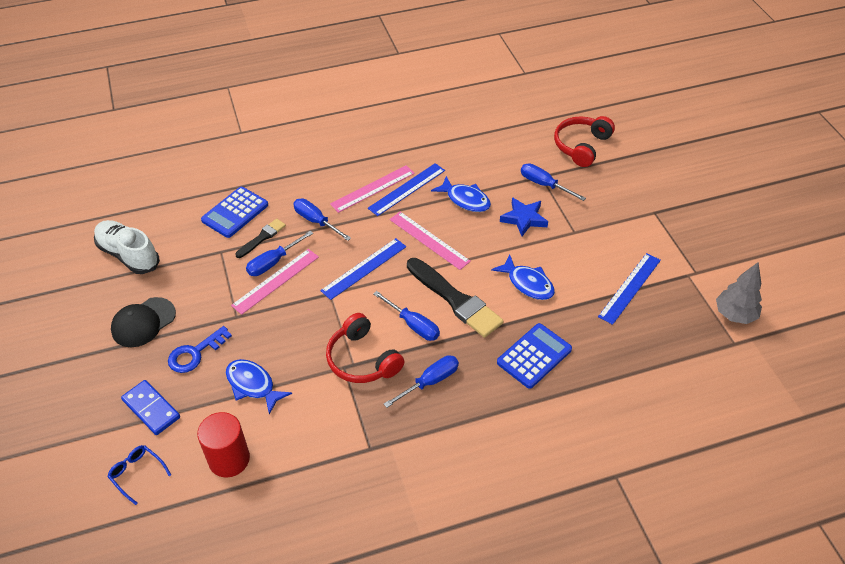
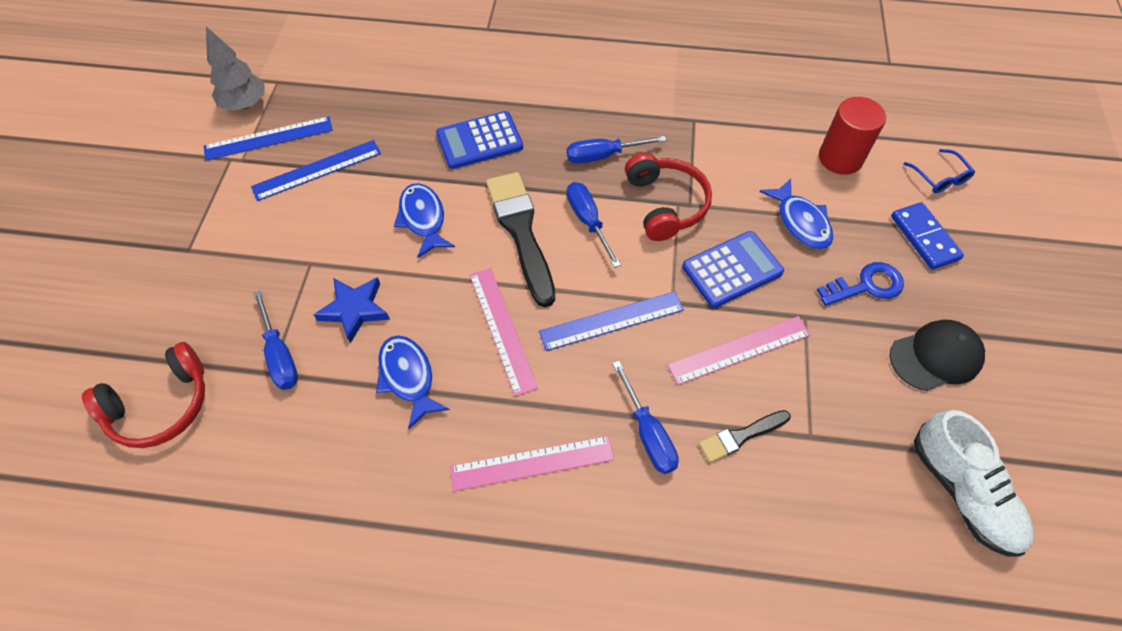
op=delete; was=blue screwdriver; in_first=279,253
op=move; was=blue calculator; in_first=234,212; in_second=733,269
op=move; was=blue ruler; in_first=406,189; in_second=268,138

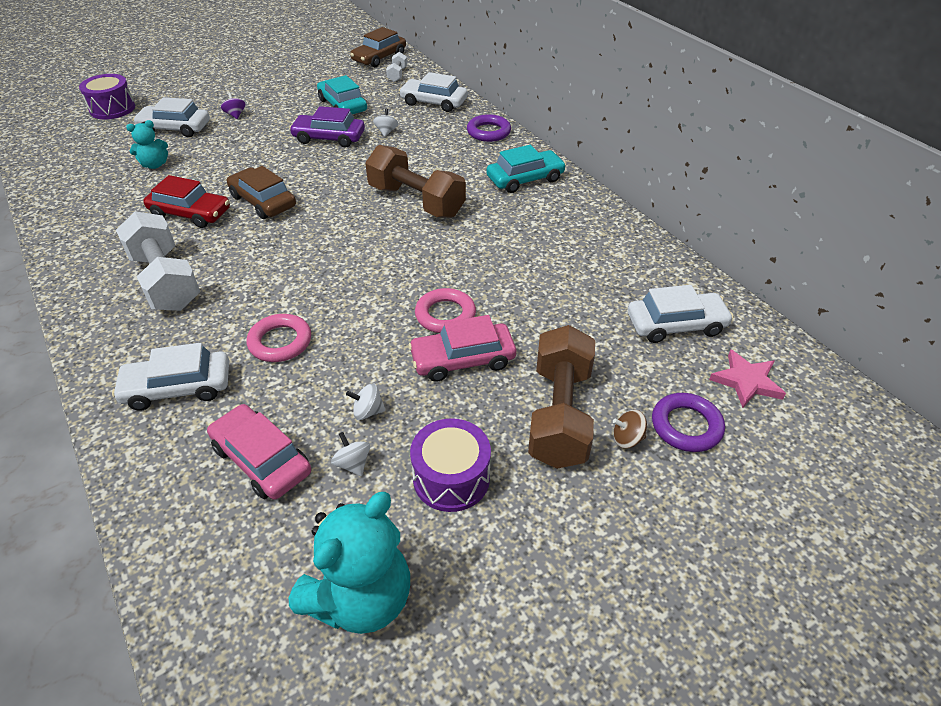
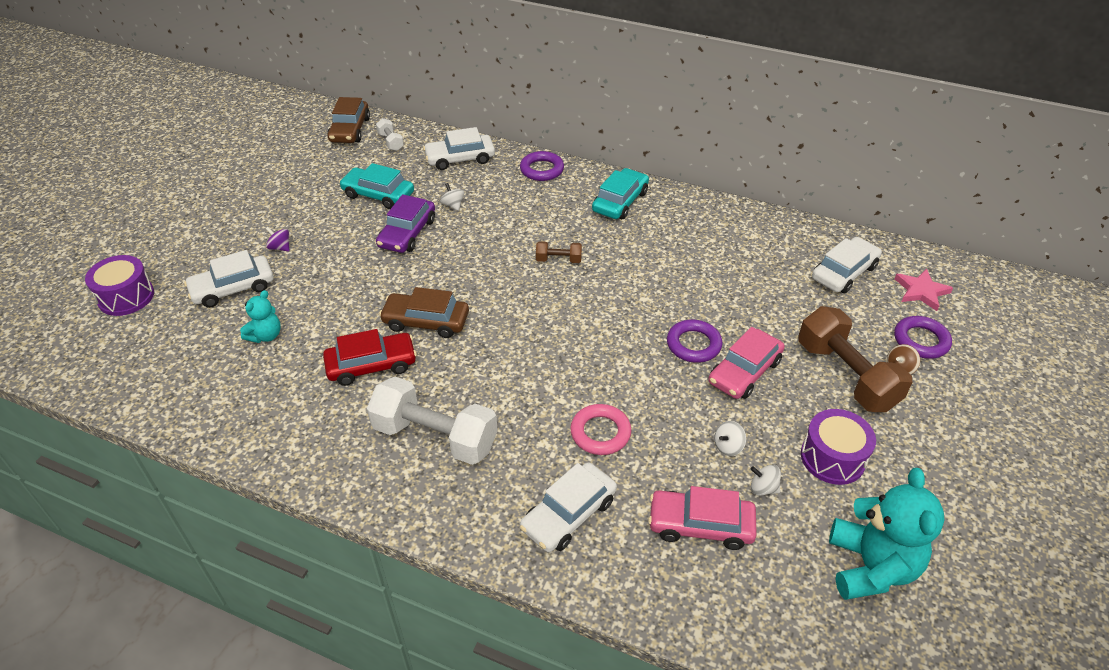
op=recolor; was=pink ring; now=purple ring; in_first=445,310; in_second=694,341
op=rotate; was=purple car; in_first=327,127; in_second=405,223; clockwise=-45
op=resize; was=brown dumbbell; in_first=415,181; in_second=559,252; ratio=0.46

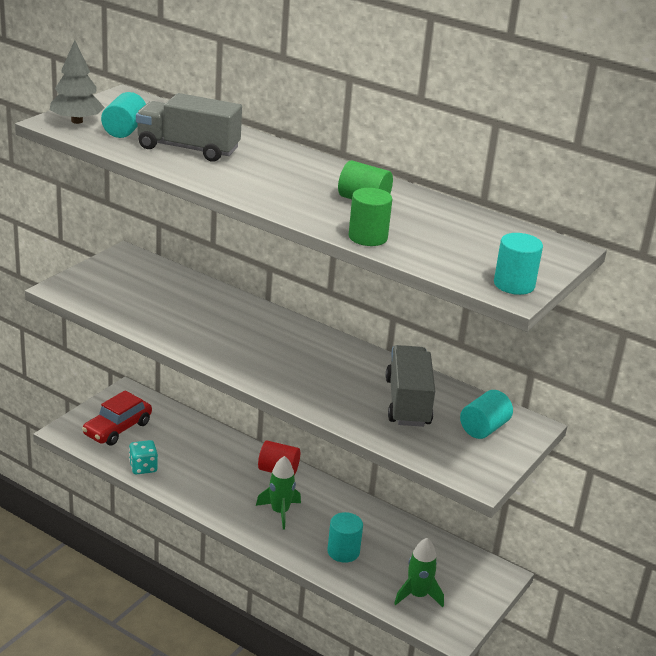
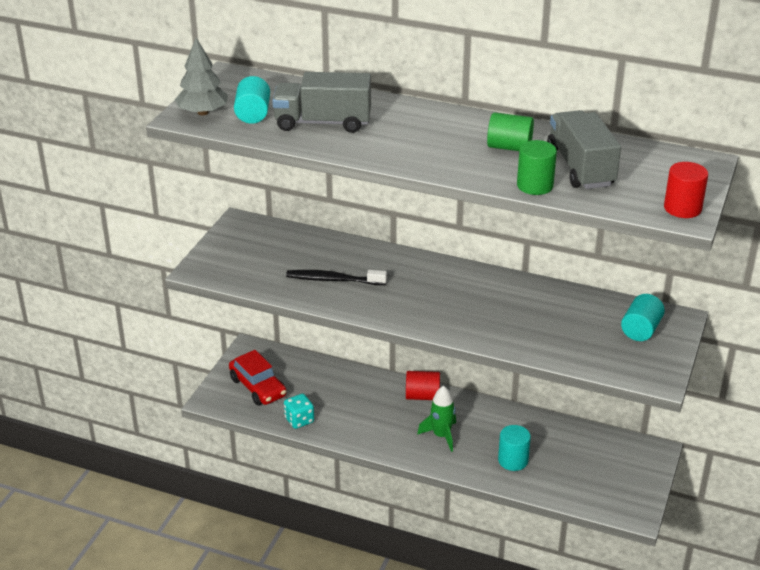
op=delete; was=green rocket; in_first=419,572
op=insert; now=black toothbrush; in_second=336,277
op=move; was=grey truck; in_first=410,386; in_second=584,149
op=recolor; was=turquoise cylinder; now=red cylinder; in_first=518,264; in_second=686,190
op=rotate; was=red car; in_first=117,418; in_second=258,378; clockwise=-60

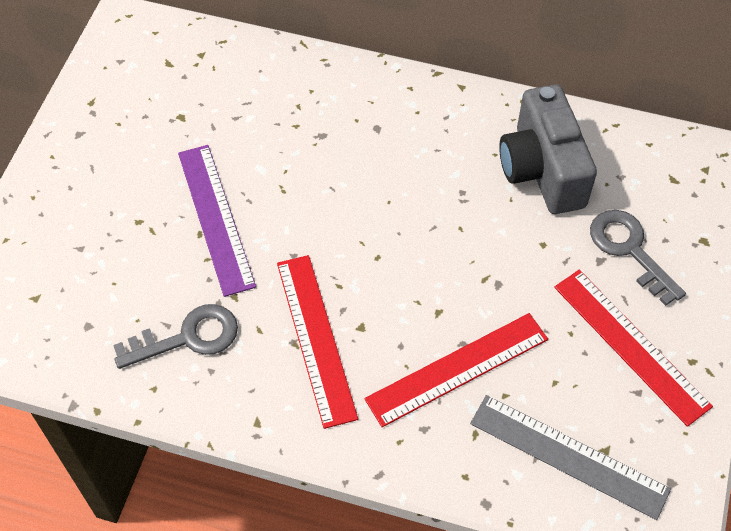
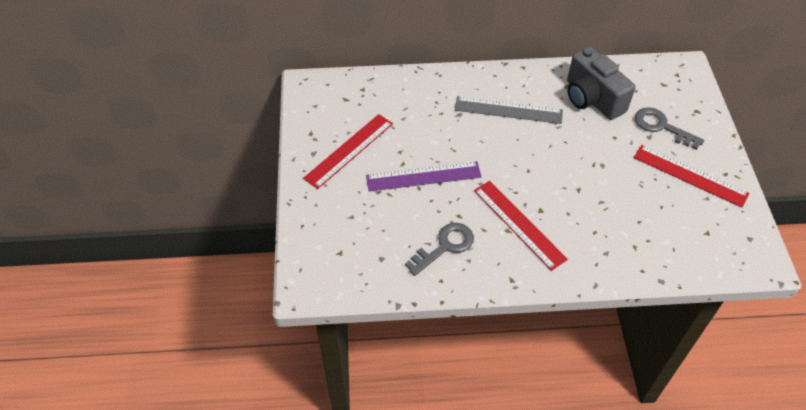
op=move; was=red ruler; in_first=456,370; in_second=348,151
op=move; was=grey ruler; in_first=570,457; in_second=509,110
op=rotate; was=purple ruler; in_first=217,221; in_second=424,176; clockwise=-60

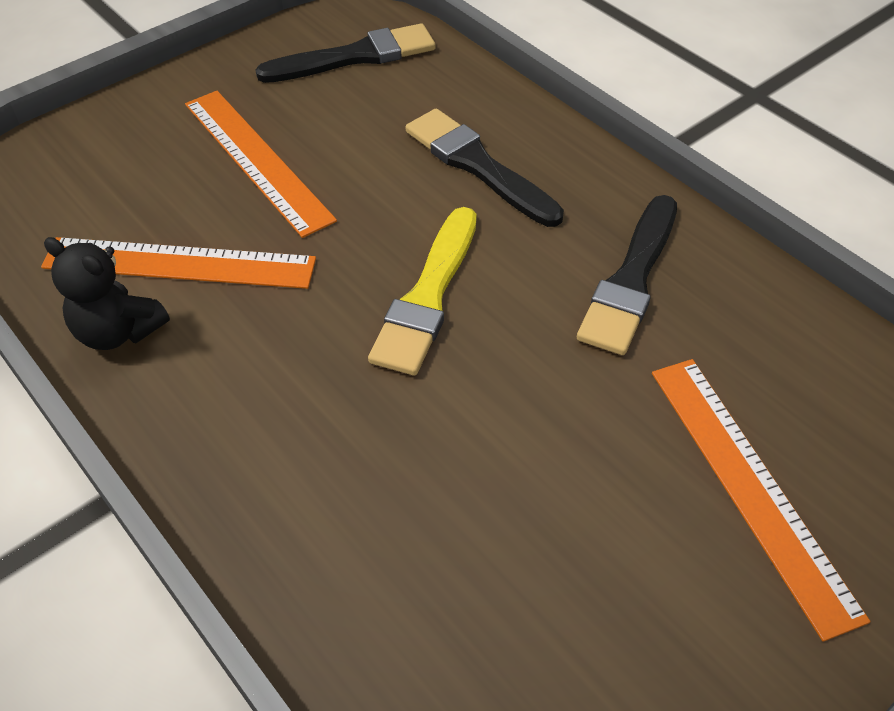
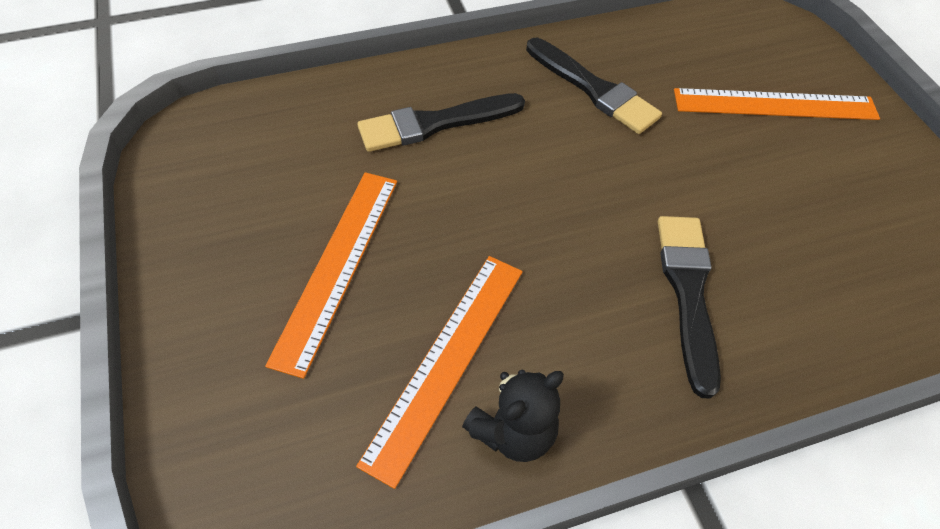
op=delete; was=yellow brush; in_first=422,291
op=move; was=black brush; in_first=345,53; in_second=689,307
op=rotate; was=orange ruler; in_first=261,164; in_second=331,275; clockwise=-60

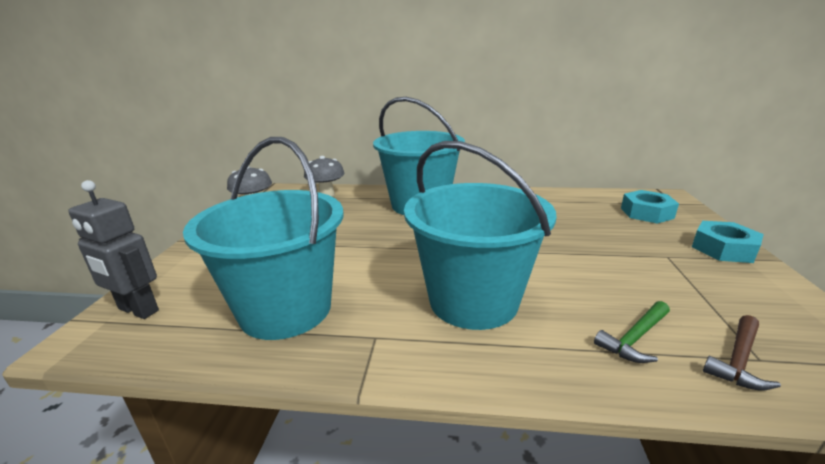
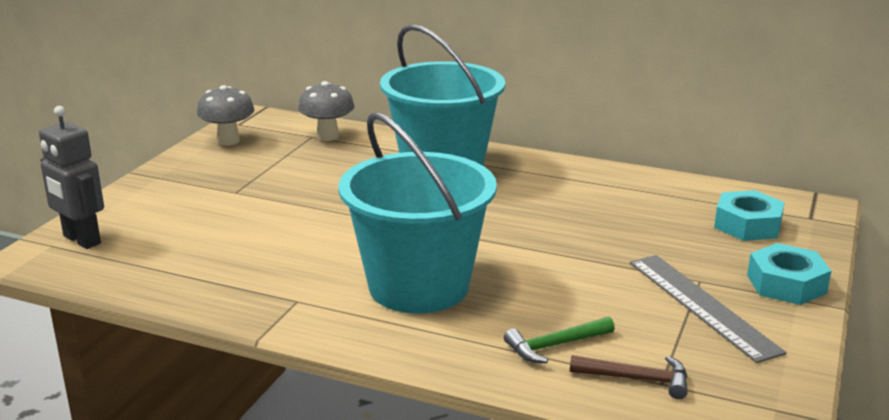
op=delete; was=turquoise bucket; in_first=263,238
op=insert; now=grey ruler; in_second=708,309
op=rotate; was=brown hammer; in_first=742,353; in_second=628,377; clockwise=-135

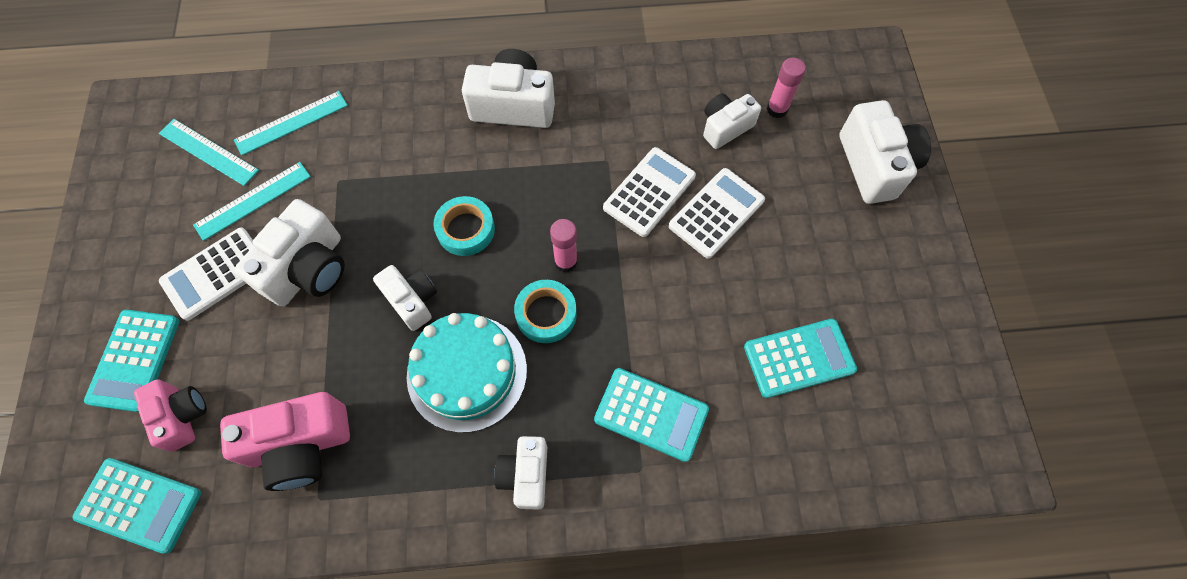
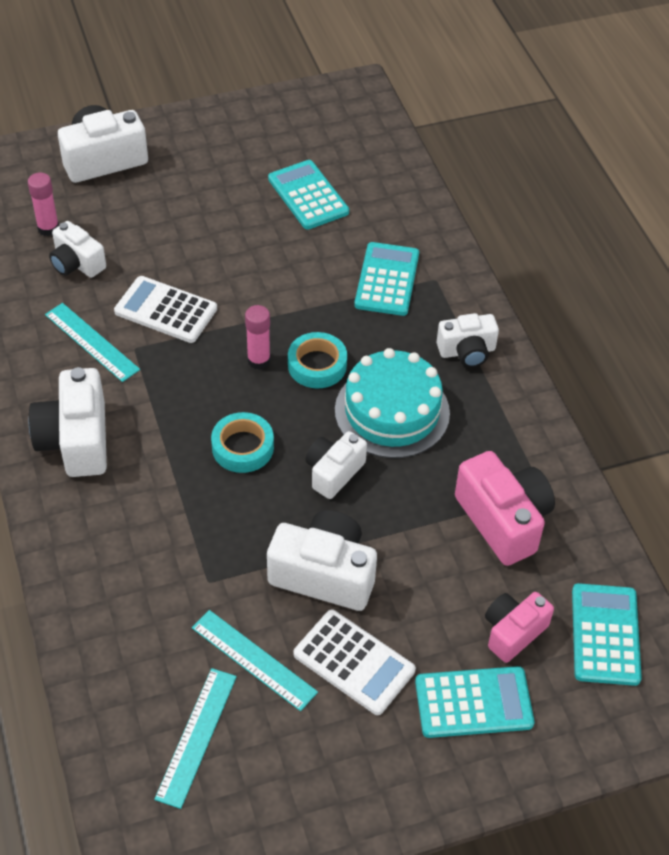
op=delete; was=white calculator; in_first=717,213
op=move; was=turquoise ruler; in_first=291,123; in_second=92,342

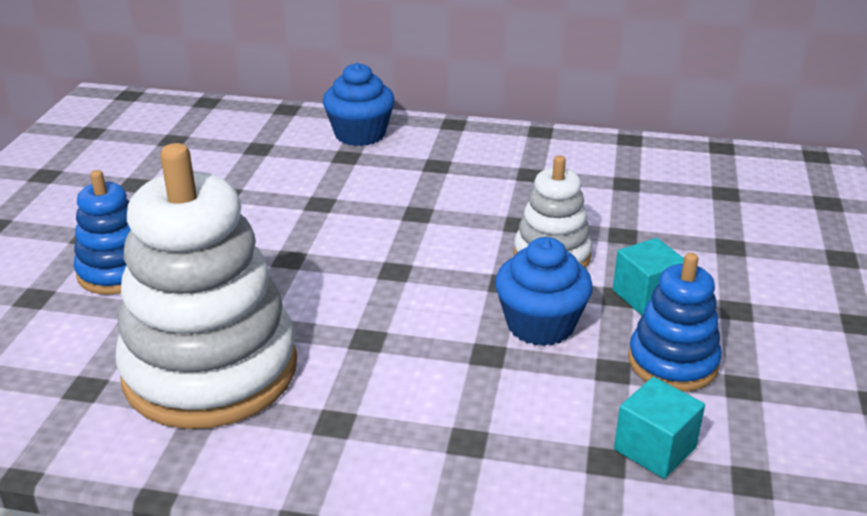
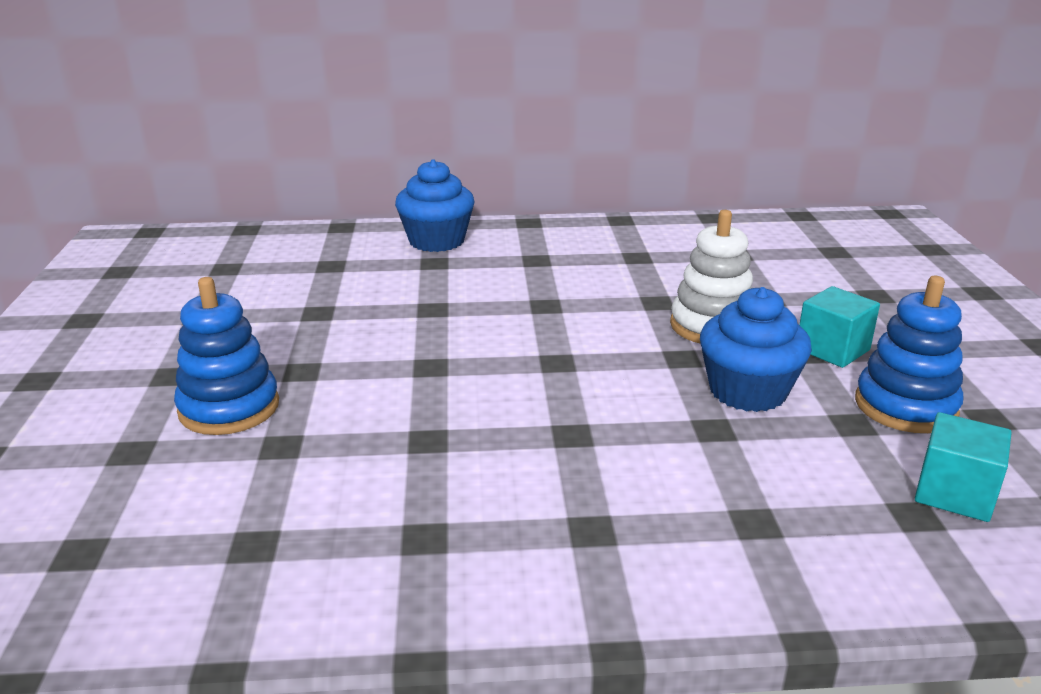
op=delete; was=white stacking toy; in_first=206,286

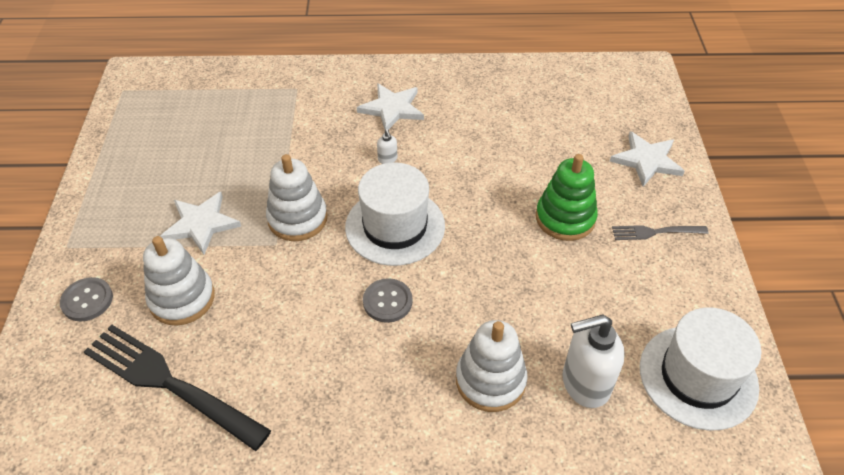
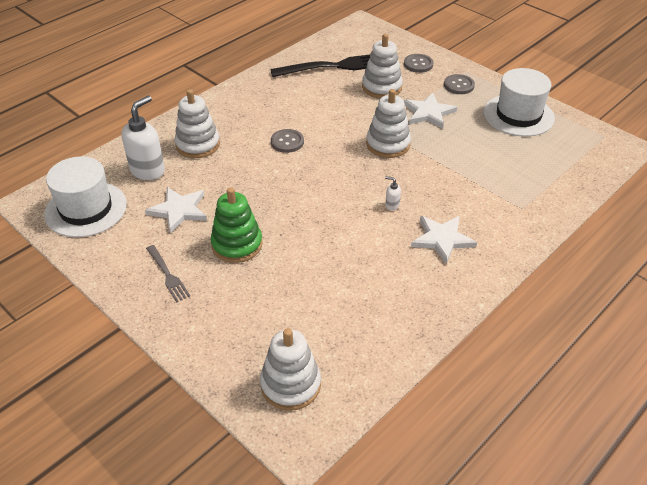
op=insert; now=white stacking toy; in_second=290,369
op=insert; now=grey button; in_second=459,84
op=move; was=white hat; in_first=395,214; in_second=519,102
op=move; was=white star; in_first=647,159; in_second=176,210
op=rotate; was=grey fork; in_first=660,232; in_second=168,273; clockwise=105

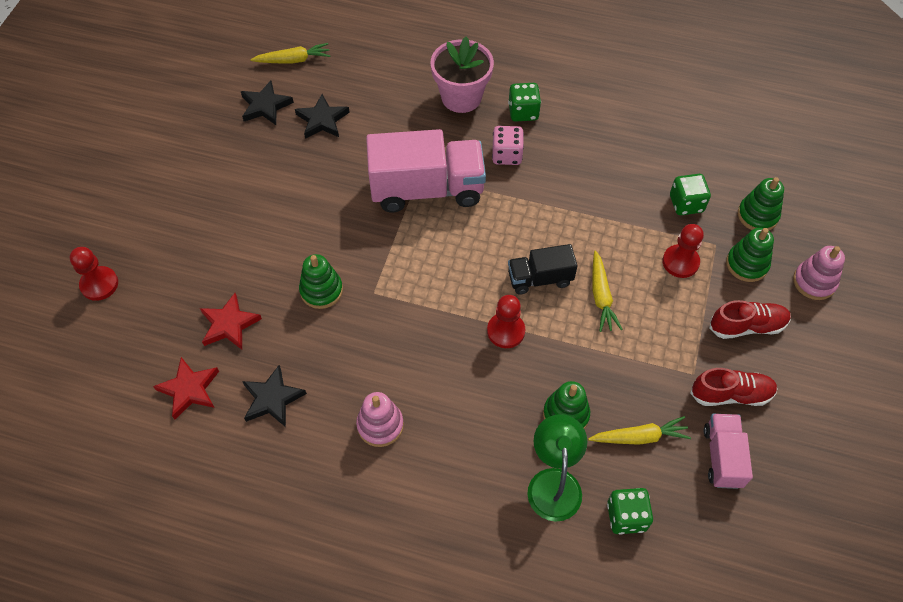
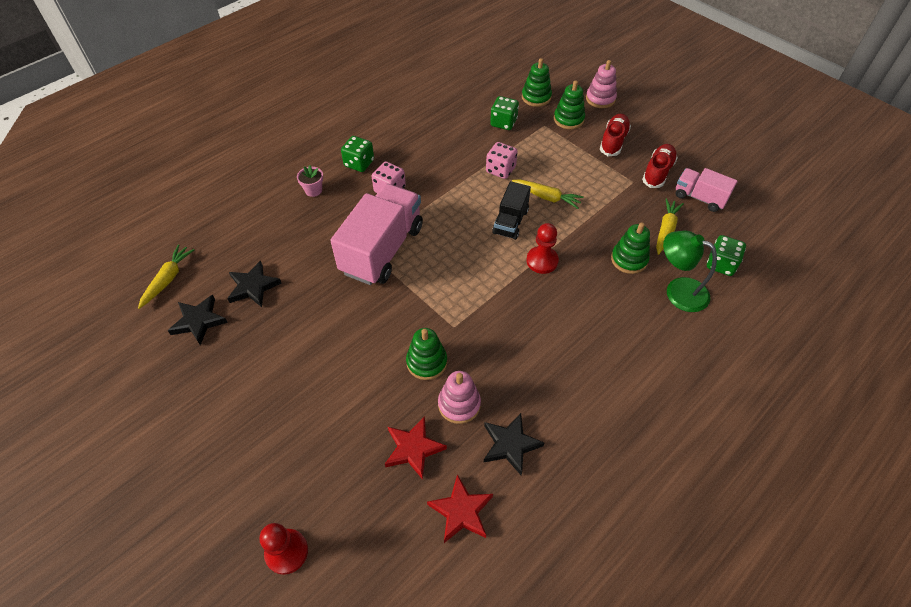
op=delete; was=red pawn; in_first=683,251
op=insert; now=pink dice; in_second=502,160
op=move; was=pink stacking toy; in_first=380,419; in_second=459,397
op=resize; was=pink flower pot; in_first=462,74; in_second=310,181; ratio=0.47

